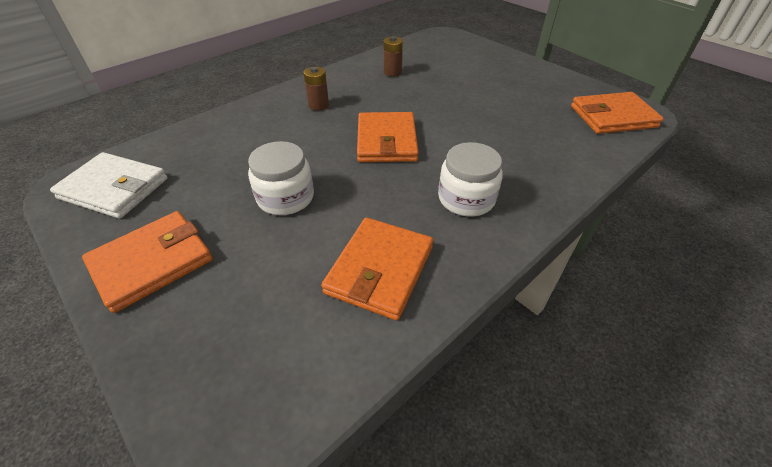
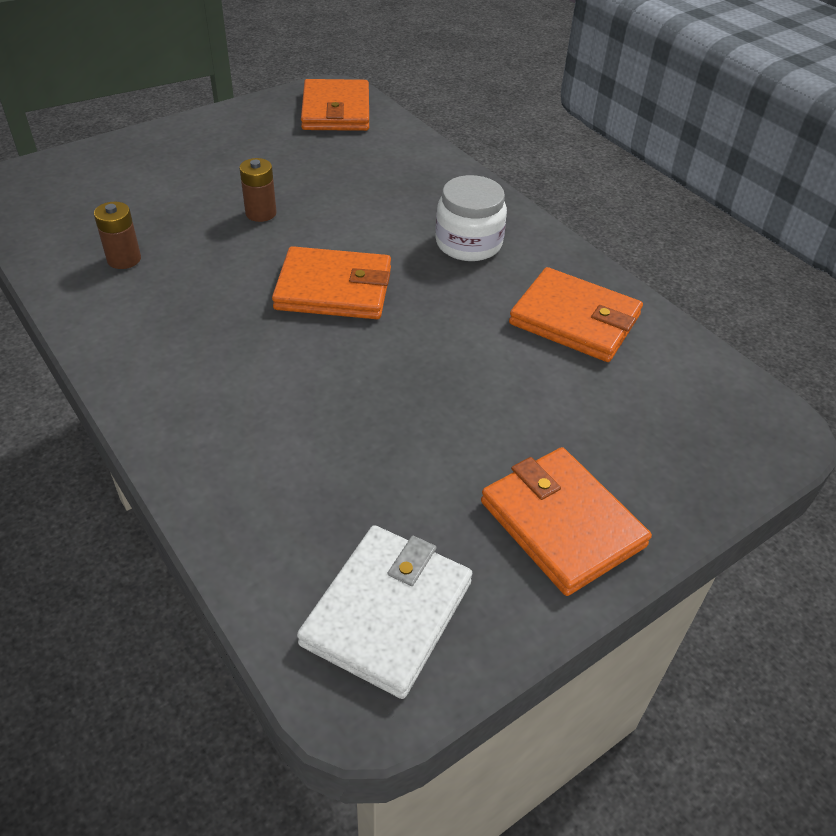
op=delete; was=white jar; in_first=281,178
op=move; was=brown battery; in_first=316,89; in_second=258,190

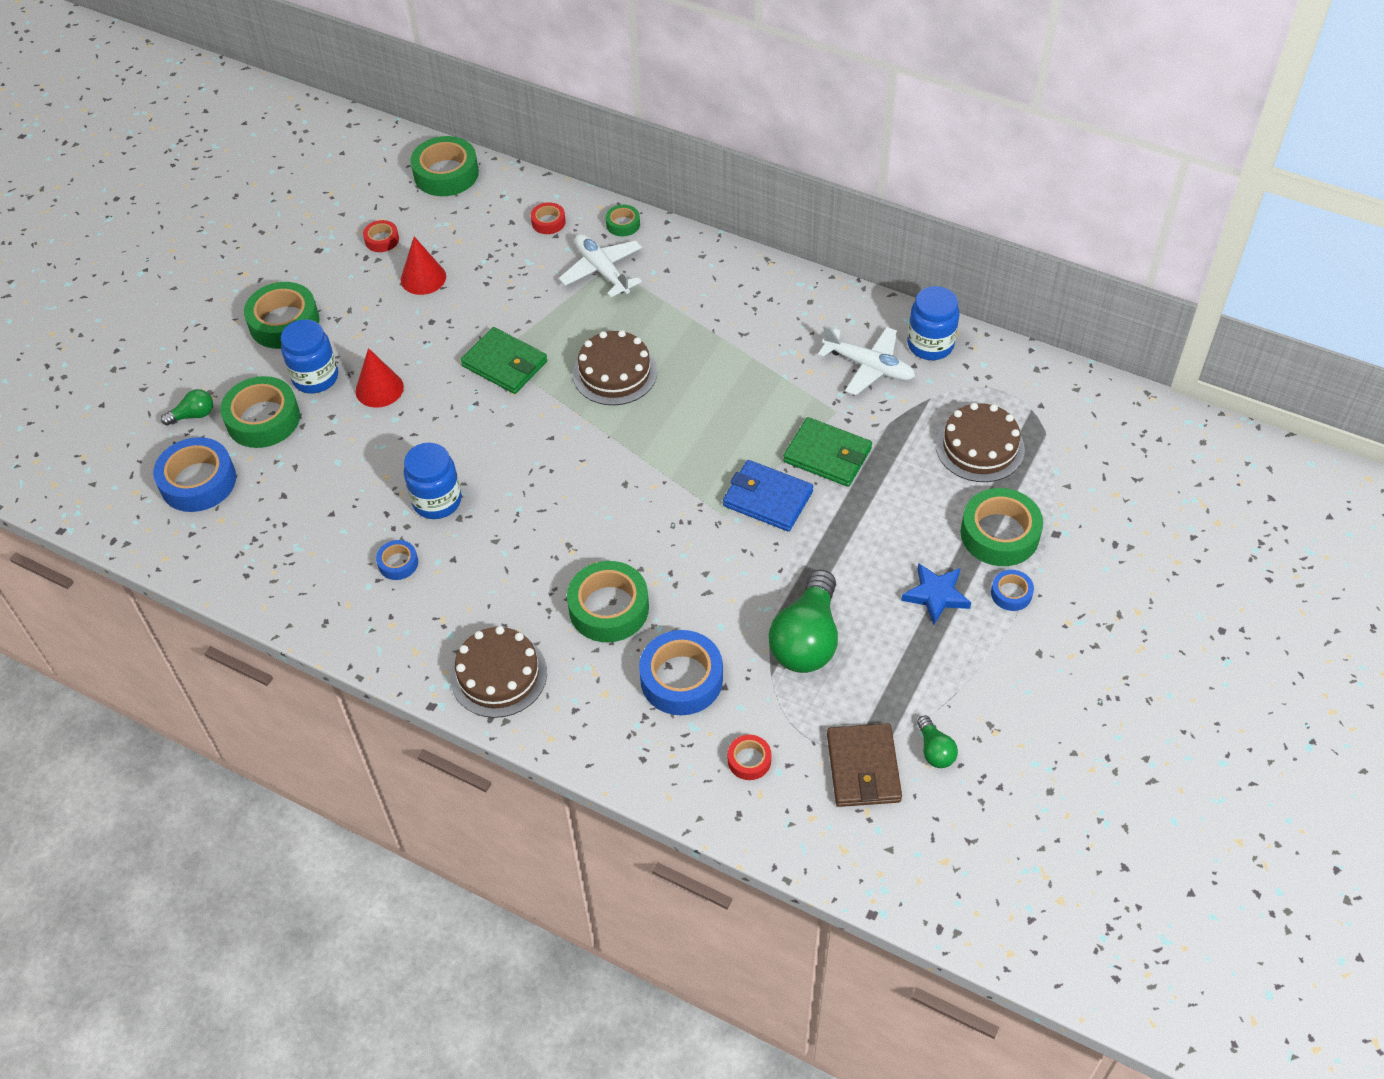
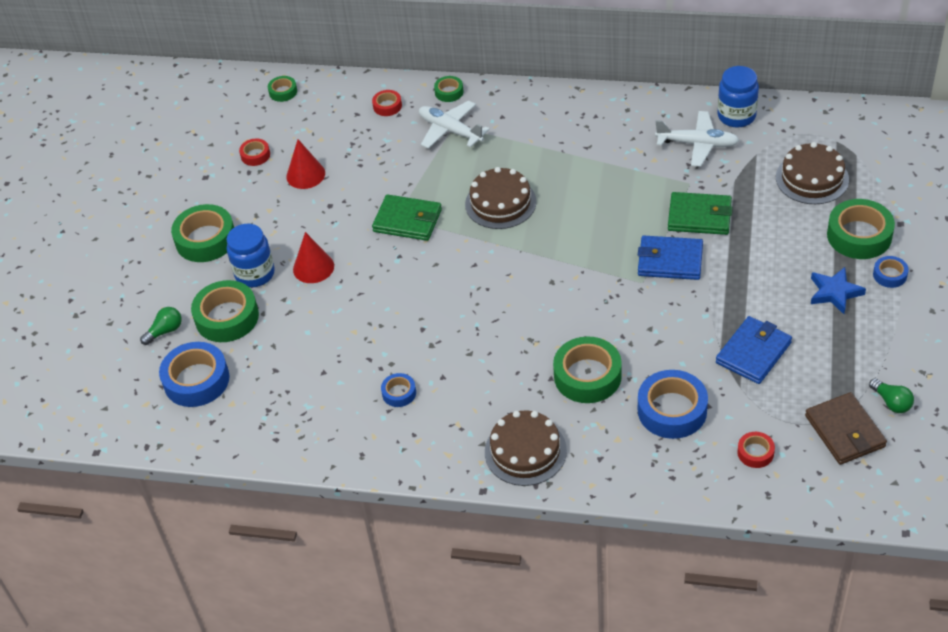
op=delete; was=blue jar; in_first=432,480
op=replace; was=green light bulb; now=blue wallet; in_first=803,621; in_second=754,350
op=resize; was=green tape; in_first=444,166; in_second=282,89; ratio=0.51

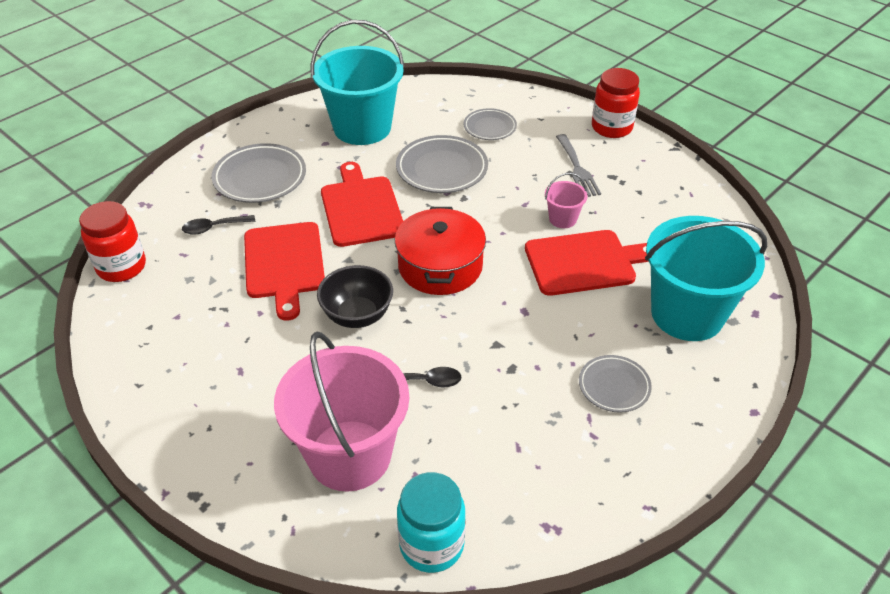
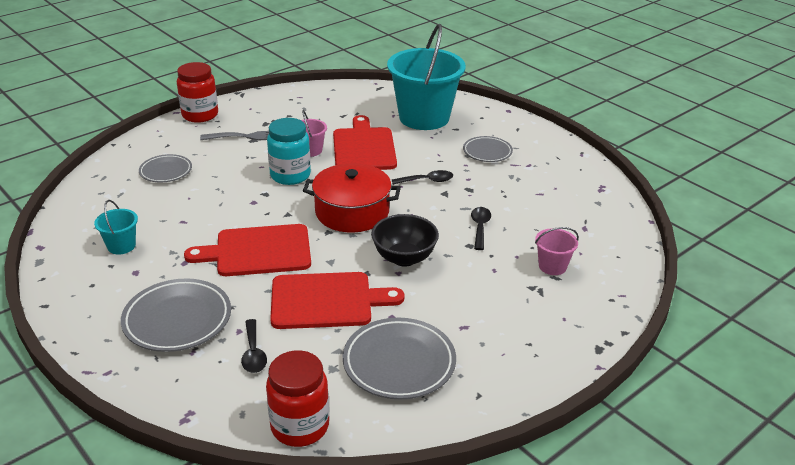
op=insert; now=black spoon; in_second=422,177
op=move; was=grey plate; in_first=442,164; in_second=399,359
op=move; was=turquoise jar; in_first=431,522; in_second=289,151
op=resize; was=pink bucket; in_first=341,412; in_second=557,251; ratio=0.43
op=resize; was=turquoise bucket; in_first=357,82; in_second=116,227; ratio=0.43

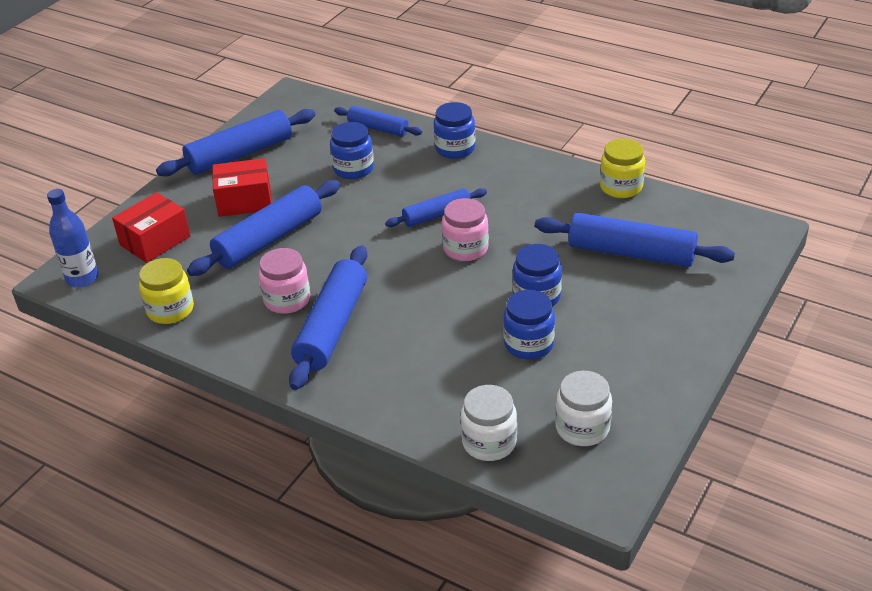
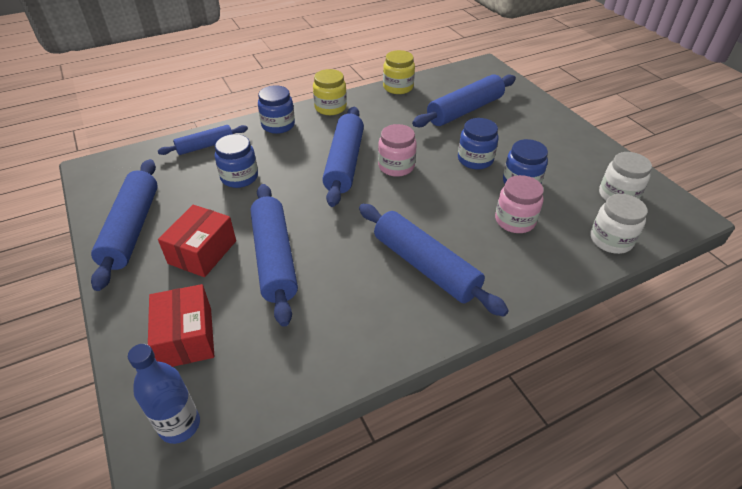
op=move; was=yellow jar; in_first=166,291; in_second=330,92
op=move; was=pink jar; in_first=284,281; in_second=519,204
op=resize; was=blue rolling pin; in_first=436,207; in_second=343,157; ratio=1.69

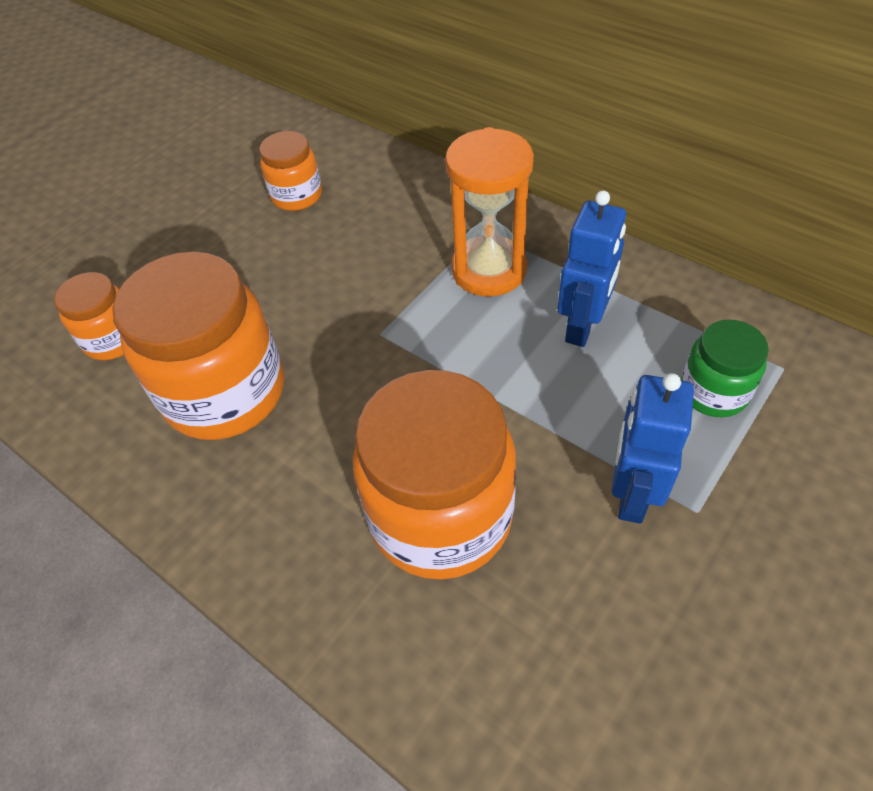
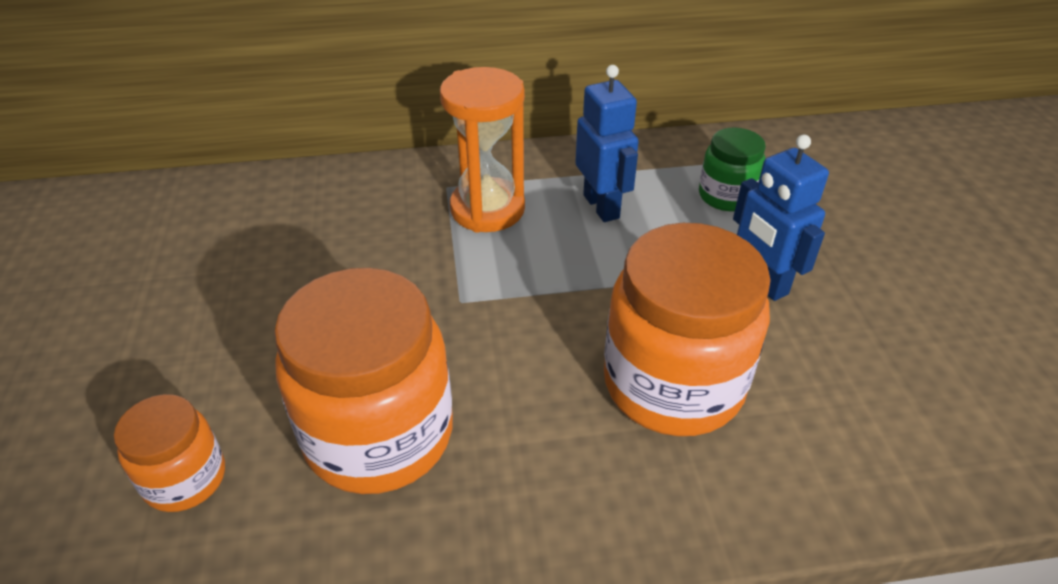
op=delete; was=orange jar; in_first=290,171

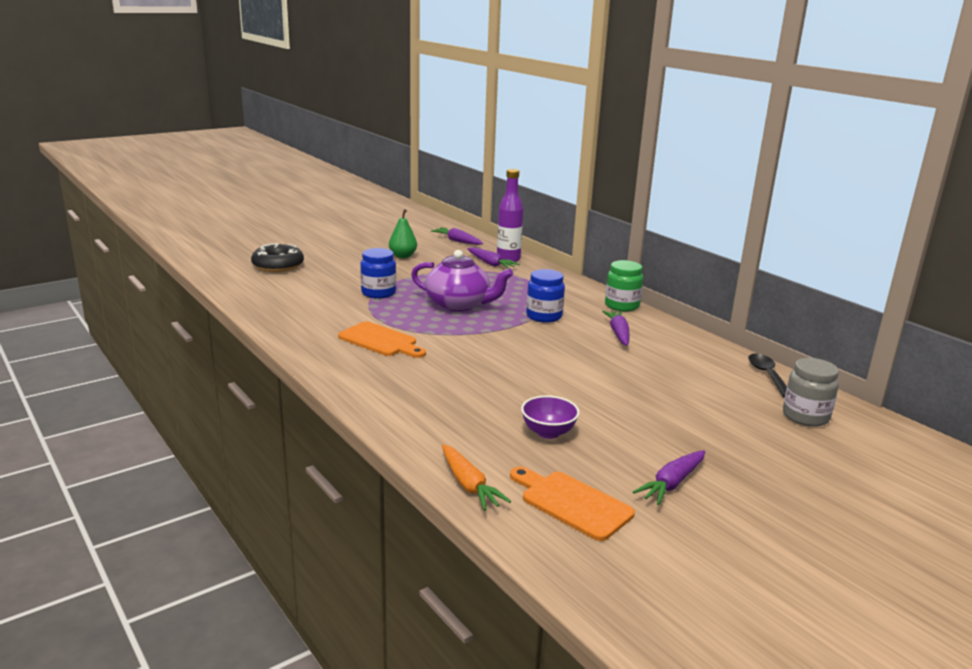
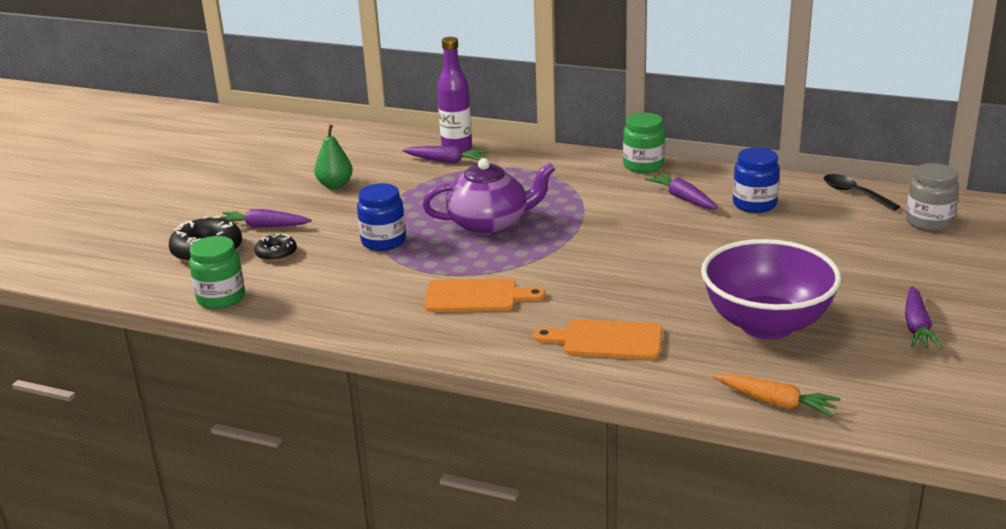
op=insert; now=green jar; in_second=217,272
op=insert; now=black donut; in_second=275,247
op=move; was=purple carrot; in_first=457,236; in_second=266,218
op=move; was=orange cutting board; in_first=572,504; in_second=597,339
op=move; was=blue jar; in_first=545,296; in_second=756,180
op=resize; was=purple bowl; in_first=550,417; in_second=771,289; ratio=2.15

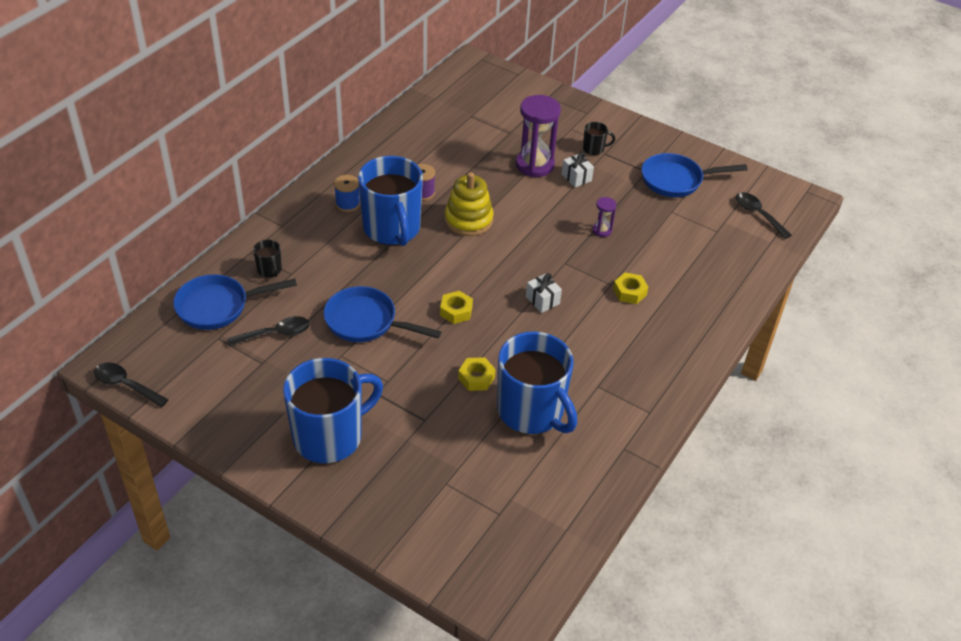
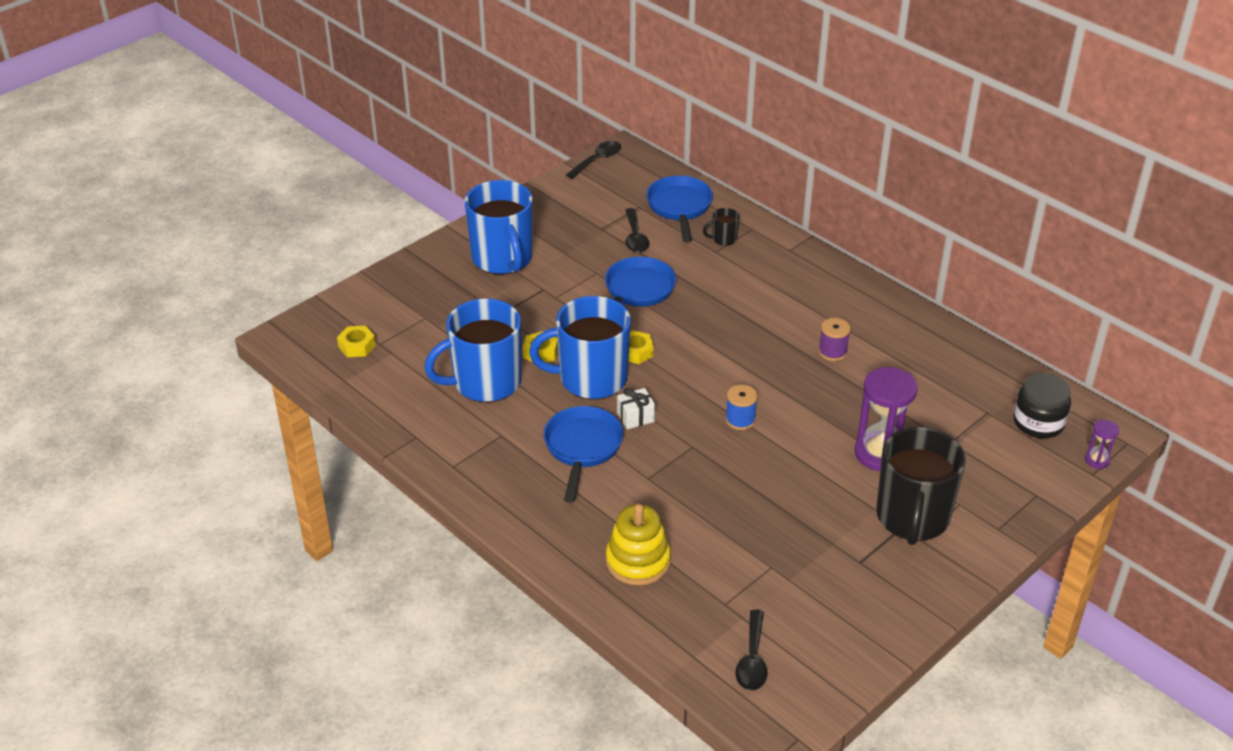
op=delete; was=white gift; in_first=578,170
op=insert; now=black jar; in_second=1042,405
op=move; was=blue spool; in_first=347,193; in_second=741,407
op=move; was=blue mug; in_first=390,201; in_second=580,348
op=move; was=yellow stacking toy; in_first=469,204; in_second=638,545
op=move; was=purple hourglass; in_first=605,217; in_second=1102,444
op=move; was=yellow nut; in_first=630,288; in_second=356,341
op=move; was=blue pan; in_first=694,175; in_second=583,454
op=rotate; was=black spoon; in_first=764,215; in_second=751,650; clockwise=120
op=resize; was=black mug; in_first=599,138; in_second=921,486; ratio=2.44

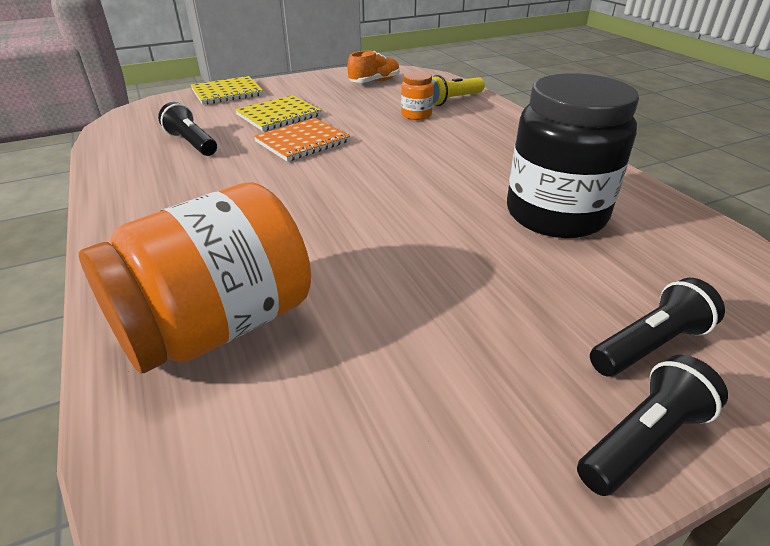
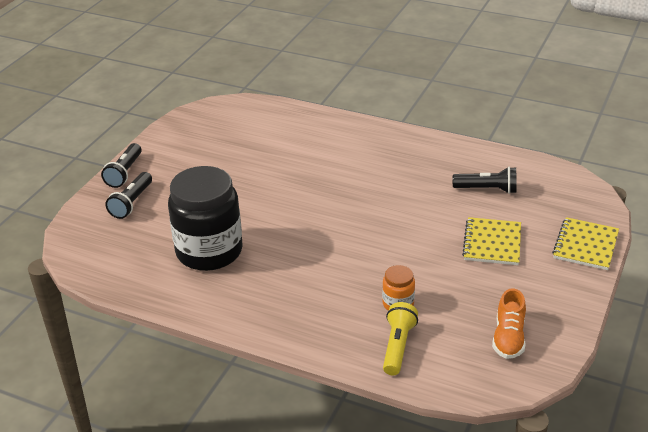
op=delete; was=orange jar; in_first=195,278
op=delete; was=orange notebook; in_first=302,140

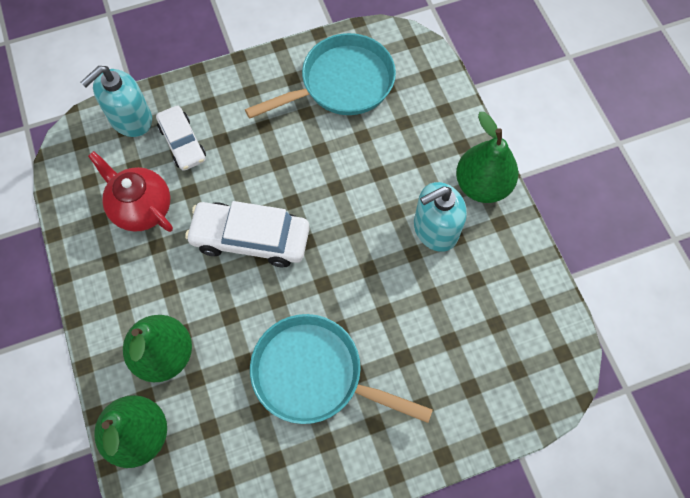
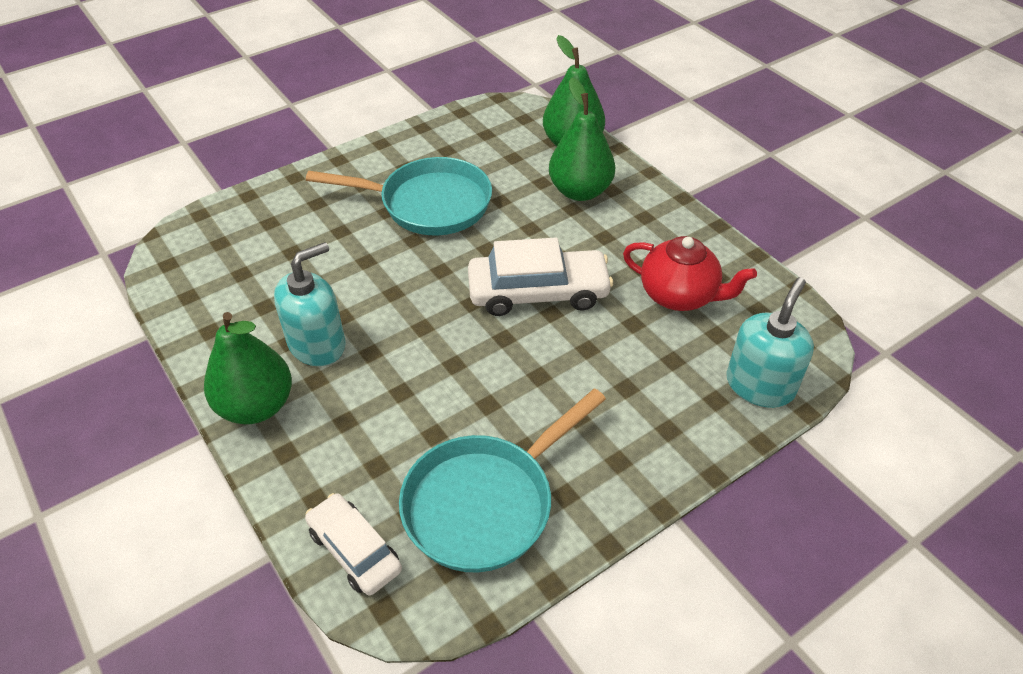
op=move; was=white car; in_first=181,138; in_second=353,544

